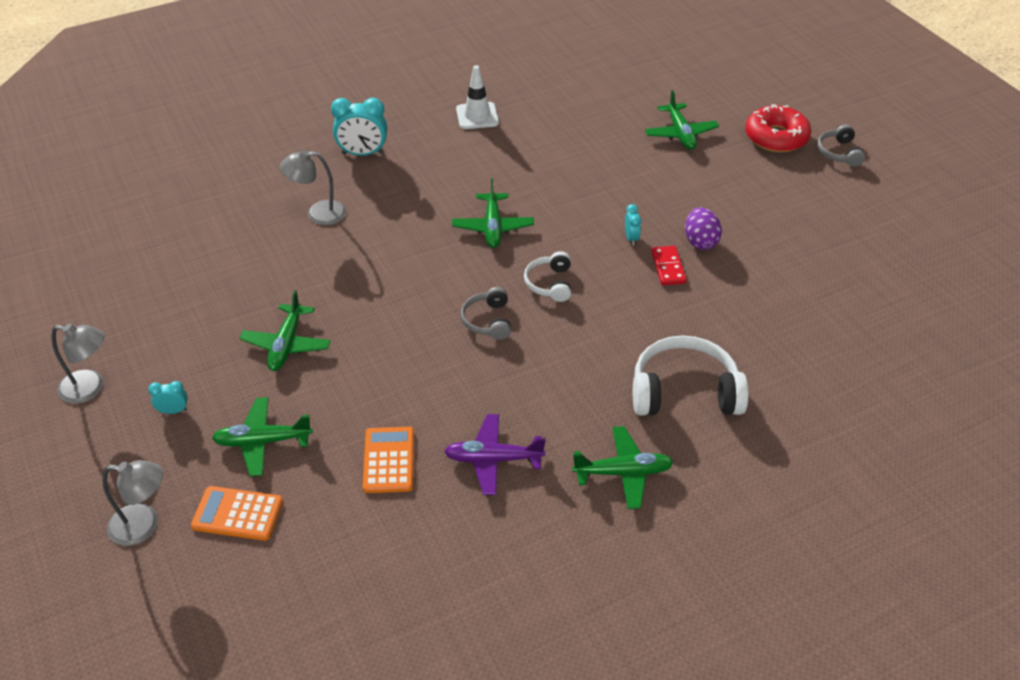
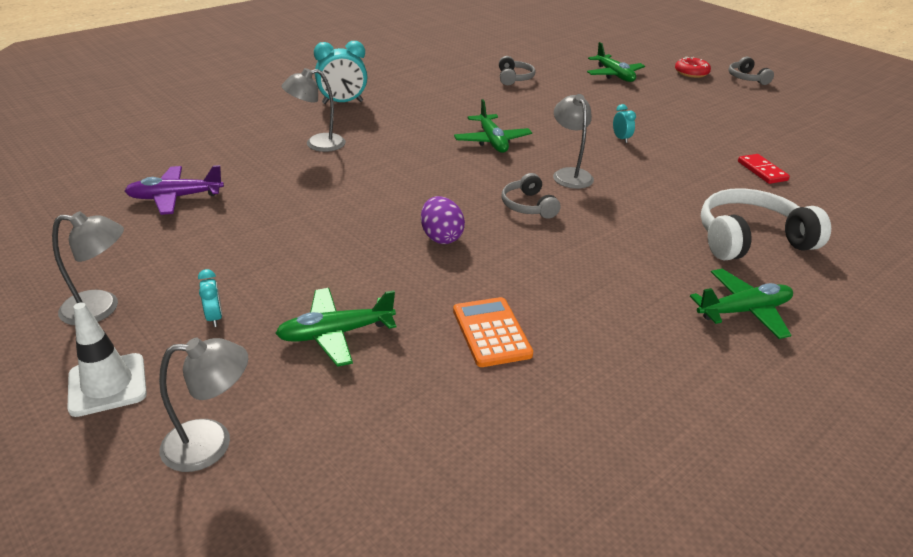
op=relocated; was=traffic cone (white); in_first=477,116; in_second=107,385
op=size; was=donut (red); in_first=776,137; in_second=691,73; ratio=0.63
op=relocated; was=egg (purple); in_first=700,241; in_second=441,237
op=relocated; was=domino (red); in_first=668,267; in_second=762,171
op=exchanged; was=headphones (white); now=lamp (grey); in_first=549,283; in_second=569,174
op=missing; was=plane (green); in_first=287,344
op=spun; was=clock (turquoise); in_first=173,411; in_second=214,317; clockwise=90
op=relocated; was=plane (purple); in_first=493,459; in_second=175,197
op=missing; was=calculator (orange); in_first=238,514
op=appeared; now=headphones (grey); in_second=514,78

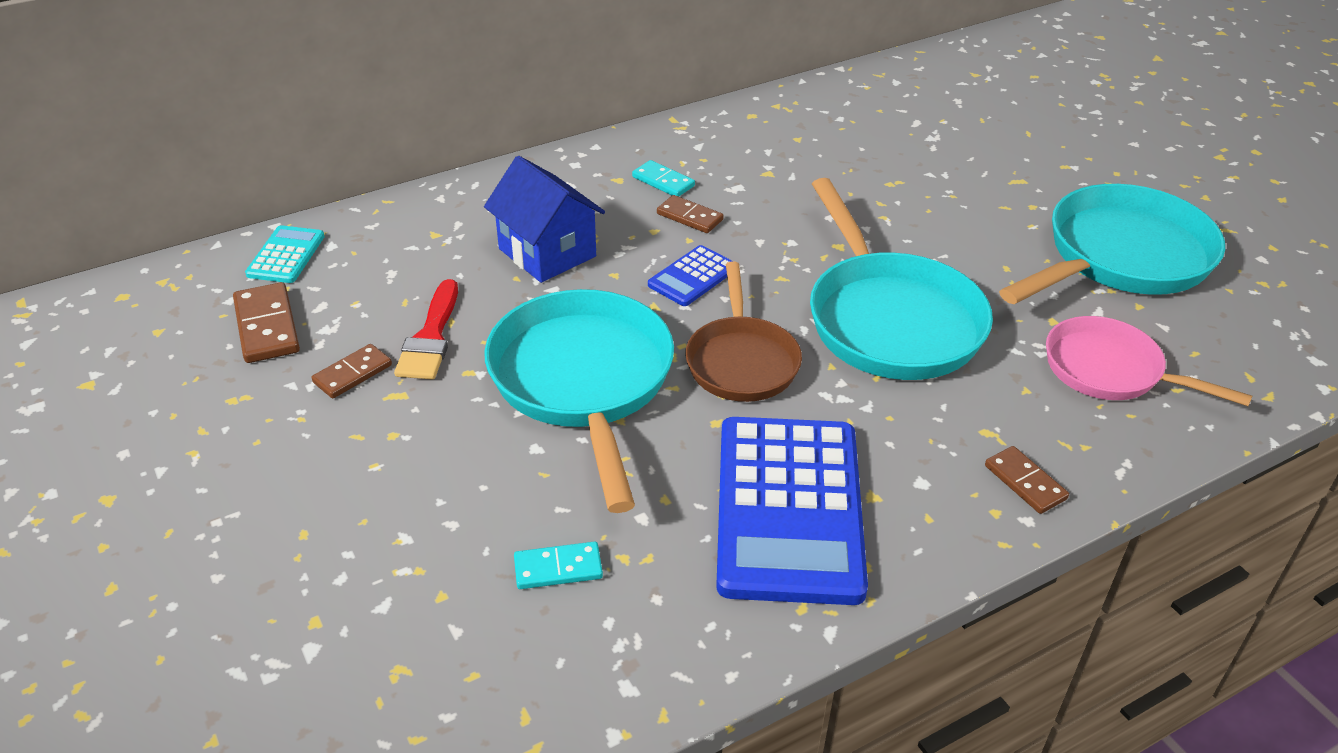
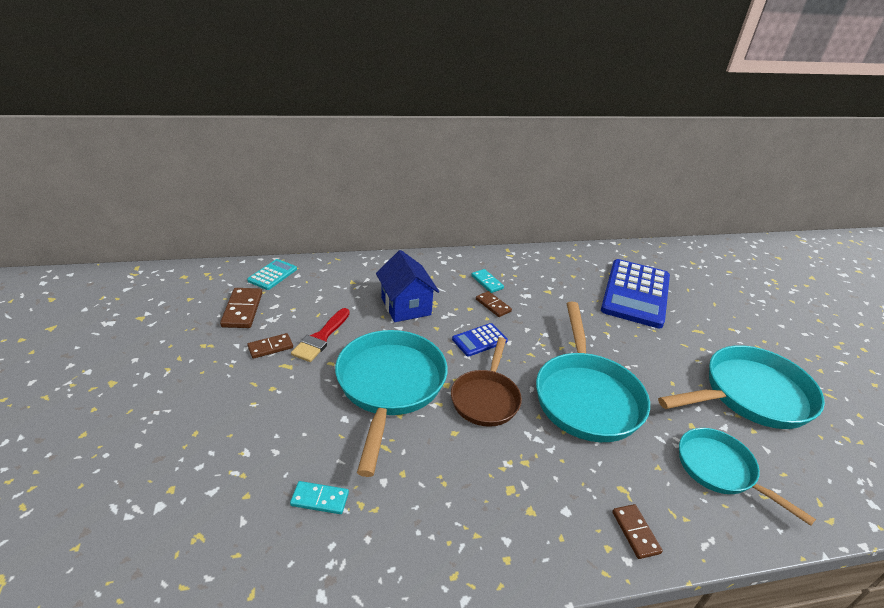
op=colour; was=pan (pink); now=pan (turquoise); in_first=1110,371; in_second=720,470
op=relocated; was=calculator (blue); in_first=789,509; in_second=635,294

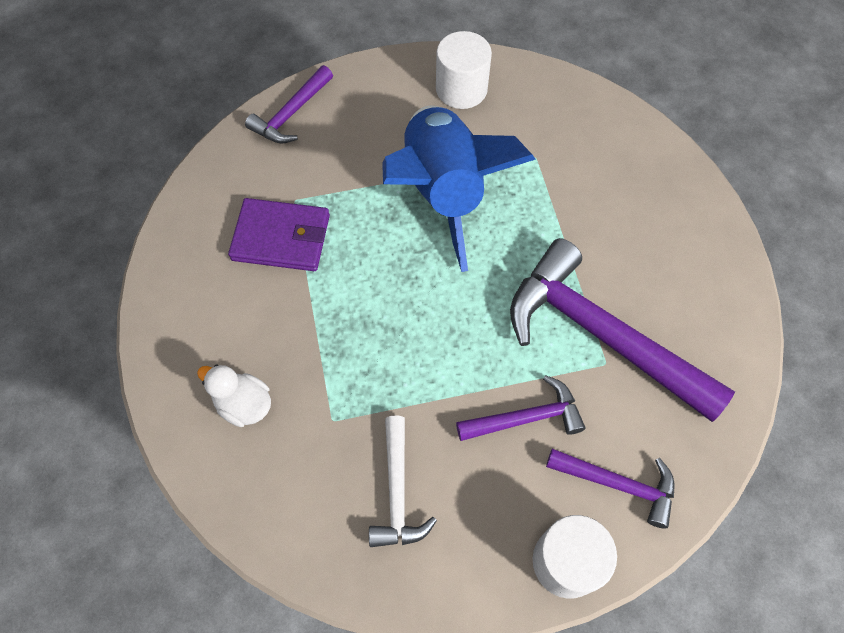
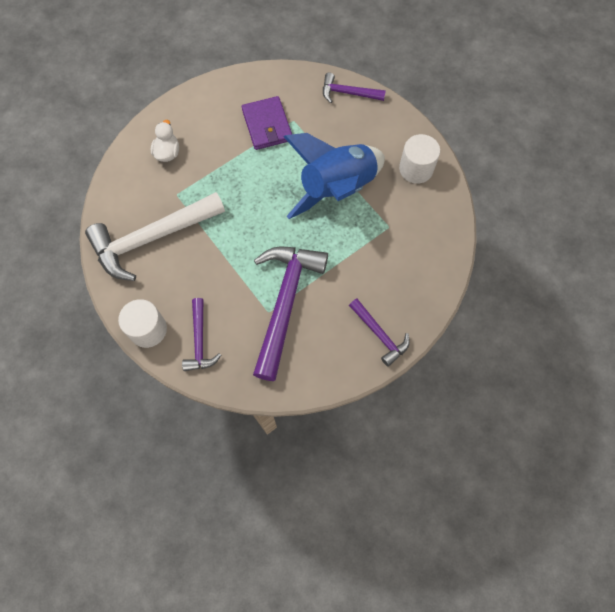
op=relocated; was=hammer (purple); in_first=526,417; in_second=380,335
op=size; was=hammer (white); in_first=397,492; in_second=152,238; ratio=1.94

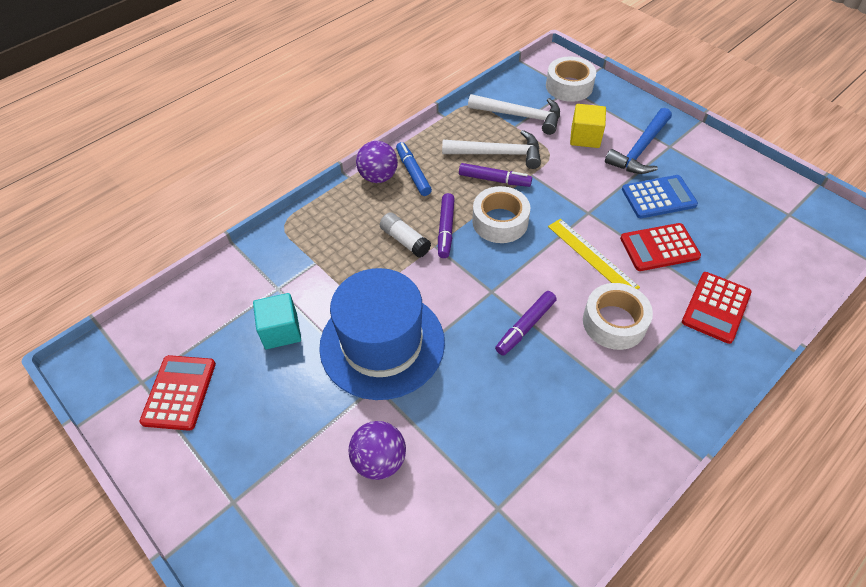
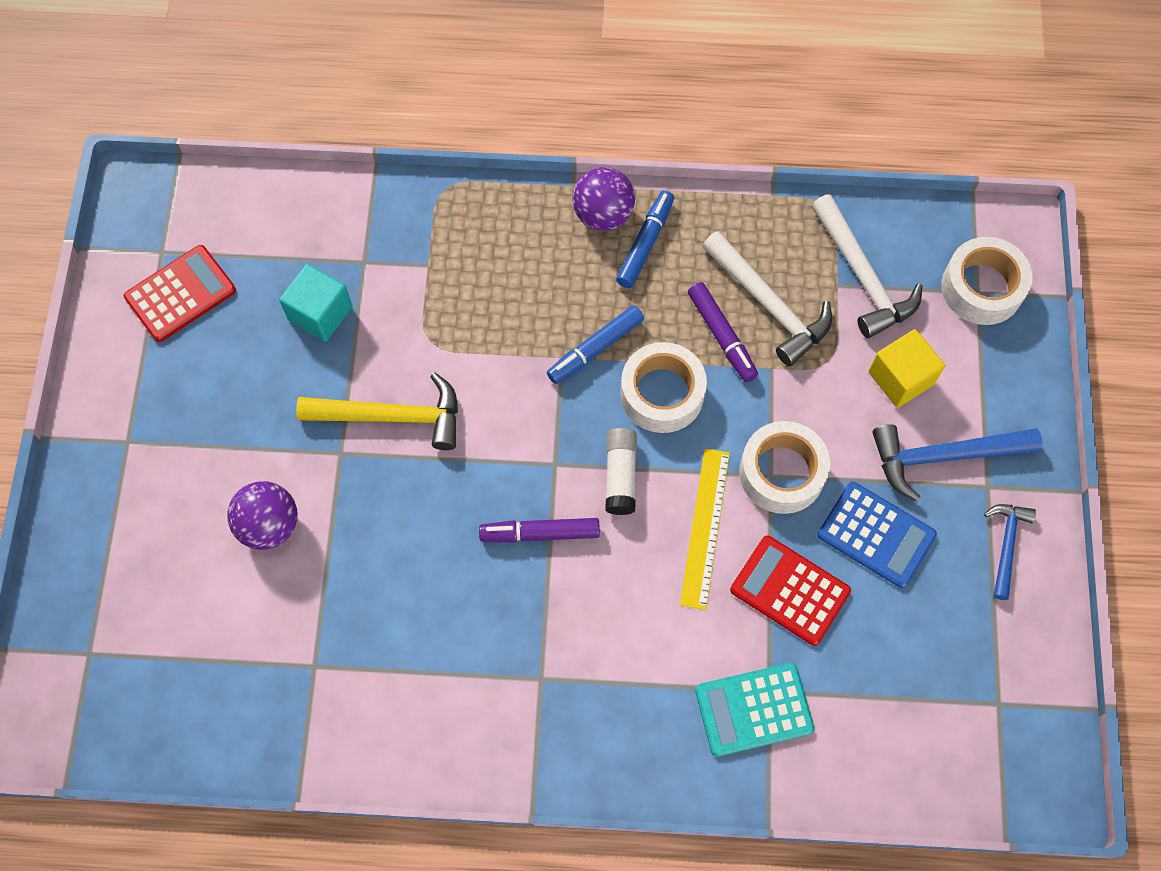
op=colour; was=marker (purple); now=marker (blue); in_first=446,229; in_second=595,349
op=relocated; was=glue stick (white); in_first=405,240; in_second=620,475
op=exchanged; was=hat (blue); now=hammer (yellow); in_first=382,344; in_second=392,416
op=colour; was=calculator (red); now=calculator (turquoise); in_first=716,307; in_second=754,709
op=relocated; was=tape (white); in_first=614,322; in_second=781,473
op=appeared; now=hammer (blue); in_second=1006,545

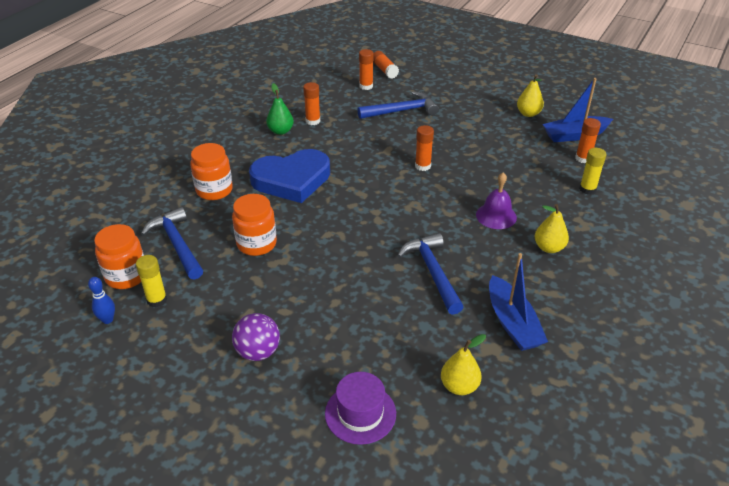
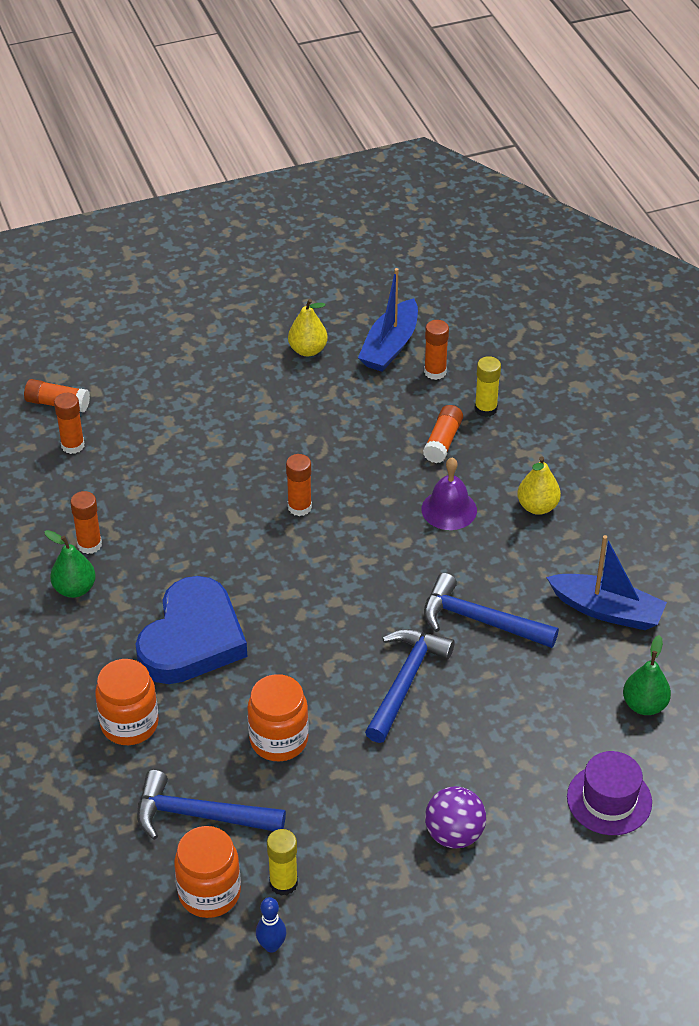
op=relocated; was=hammer (blue); in_first=402,111; in_second=405,681
op=colour; was=pear (yellow); now=pear (green); in_first=459,386; in_second=644,705
op=appeared; now=glue stick (orange); in_second=442,441

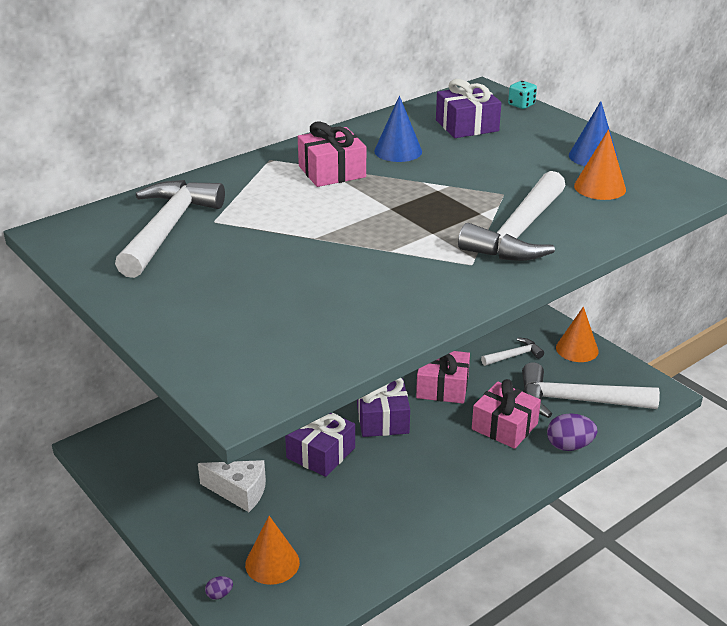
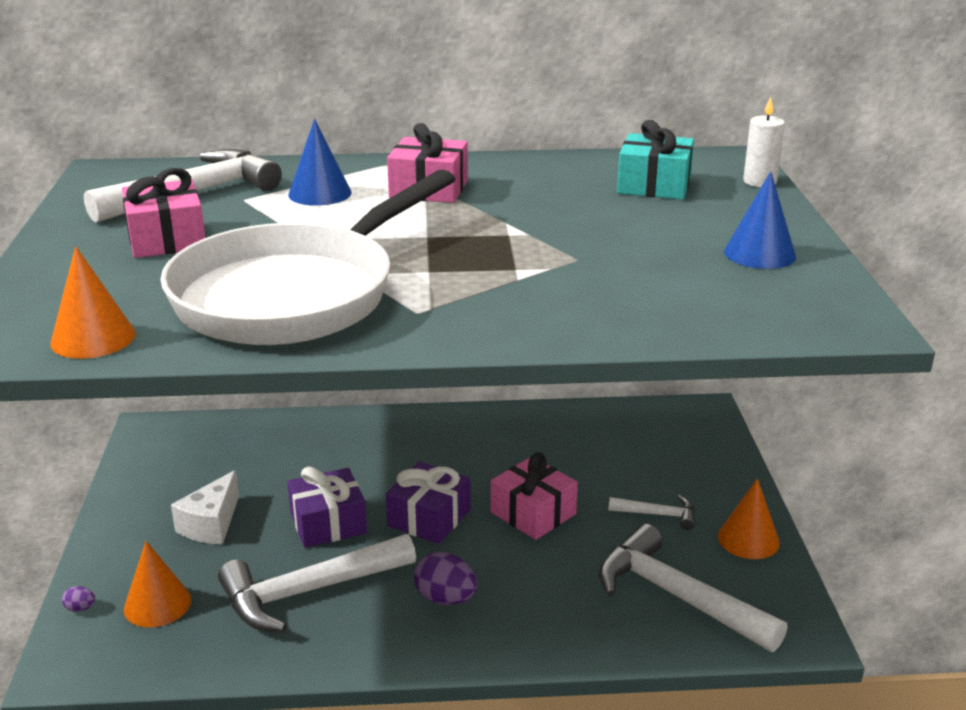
op=colour; was=gift (purple); now=gift (turquoise); in_first=467,126; in_second=654,185
op=exchanged; was=dice (turquoise); now=candle (white); in_first=521,105; in_second=759,182
op=relocated; was=cone (blue); in_first=398,151; in_second=320,193
op=relocated; was=cone (orange); in_first=600,187; in_second=93,338
op=relocated; was=hammer (white); in_first=518,233; in_second=308,592
op=relocated; was=gift (pink); in_first=504,426; in_second=167,239
op=relocated; was=egg (purple); in_first=569,446; in_second=445,598
op=spun; was=cheese (white); in_first=239,492; in_second=211,524; clockwise=60
op=appeared; now=pan (white); in_second=295,294

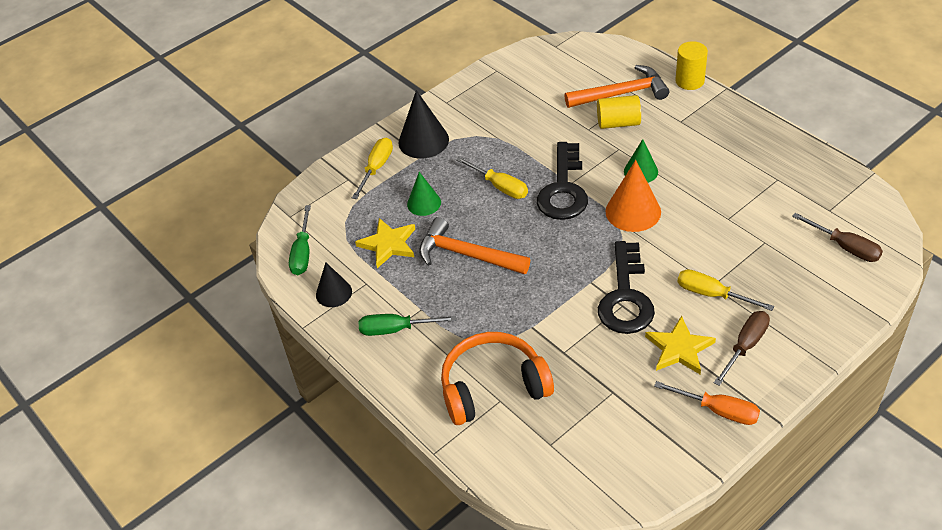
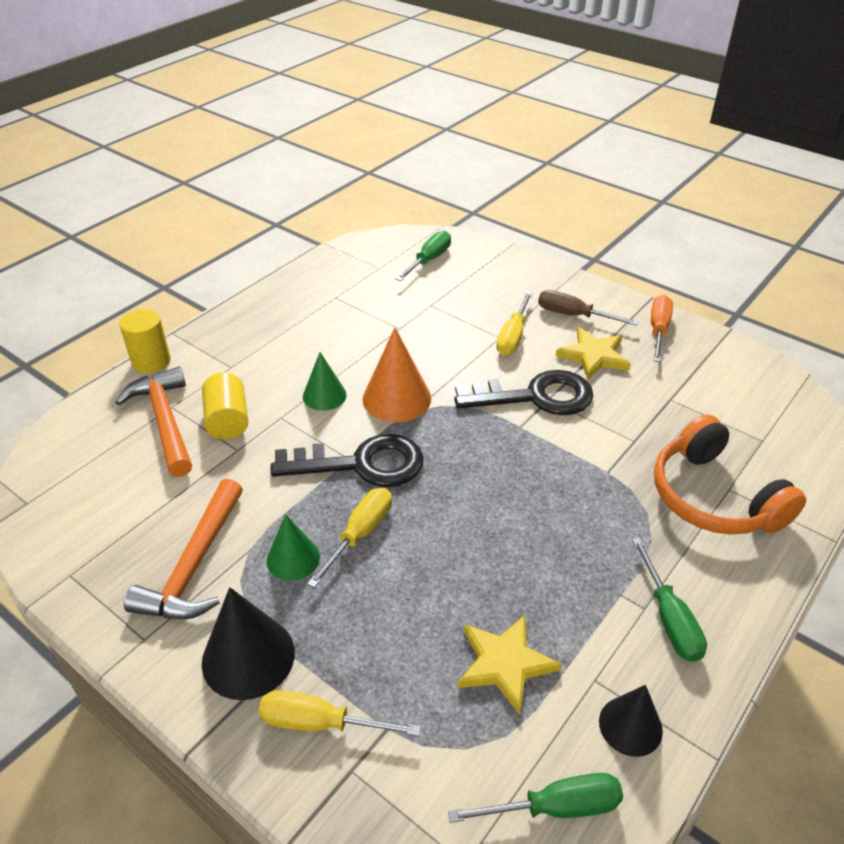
op=relocated; was=cone (green); in_first=424,203; in_second=293,558
op=colour; was=screwdriver (brown); now=screwdriver (green); in_first=845,247; in_second=429,260
op=relocated; was=hammer (orange); in_first=466,254; in_second=194,566

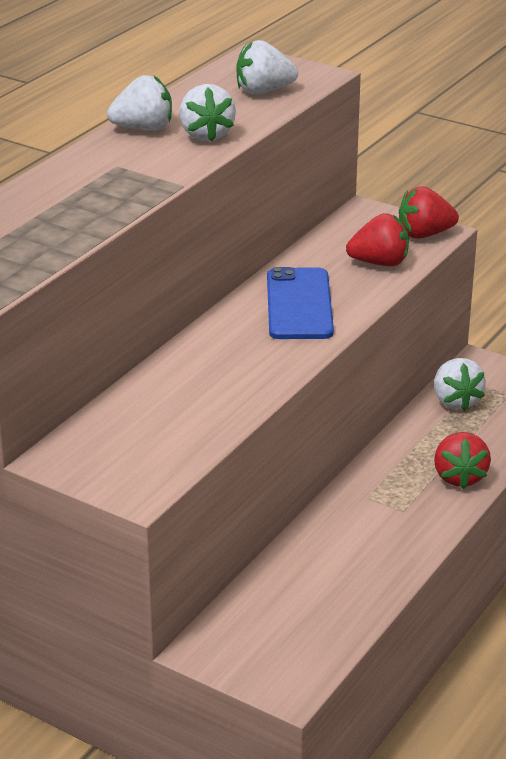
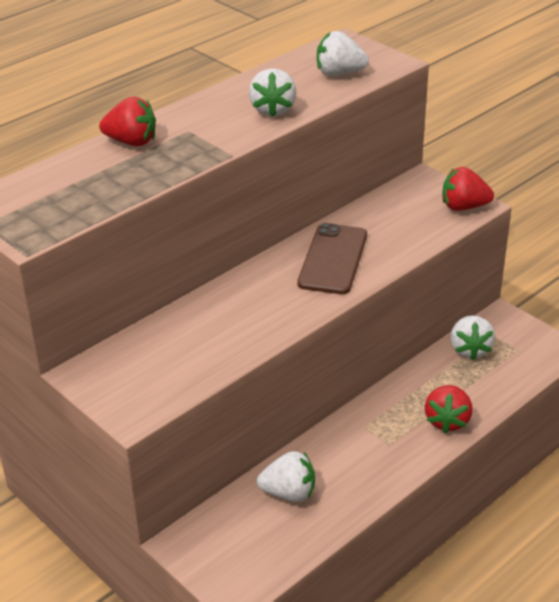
op=relocated; was=strawberry (white); in_first=143,129; in_second=289,493
op=relocated; was=strawberry (red); in_first=379,263; in_second=132,142
op=colour; was=phone (blue); now=phone (brown); in_first=299,304; in_second=333,259

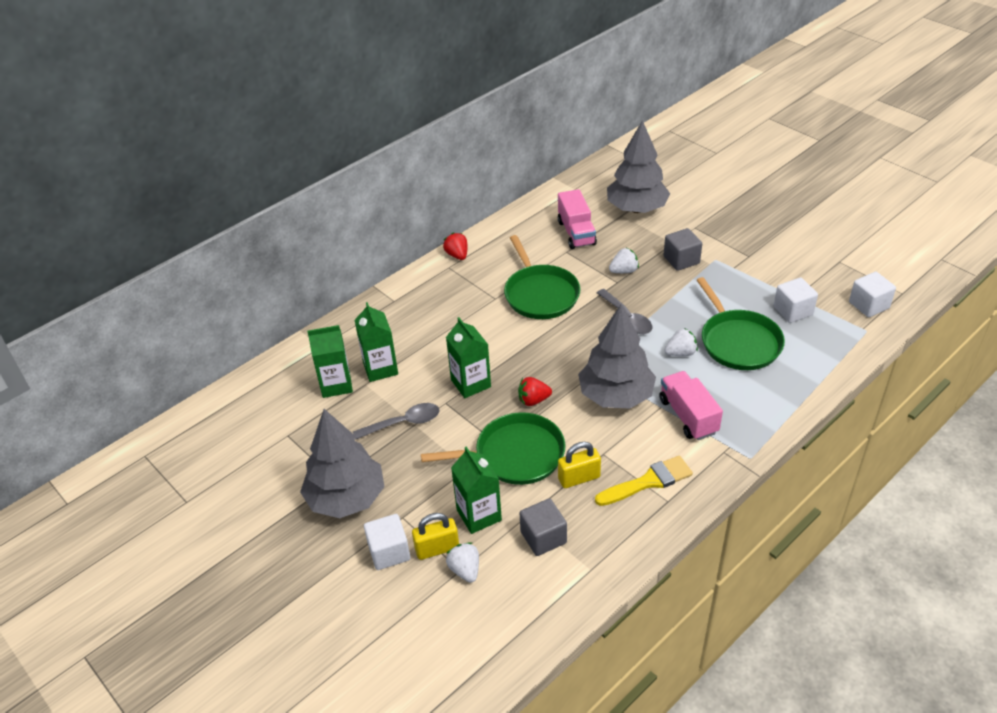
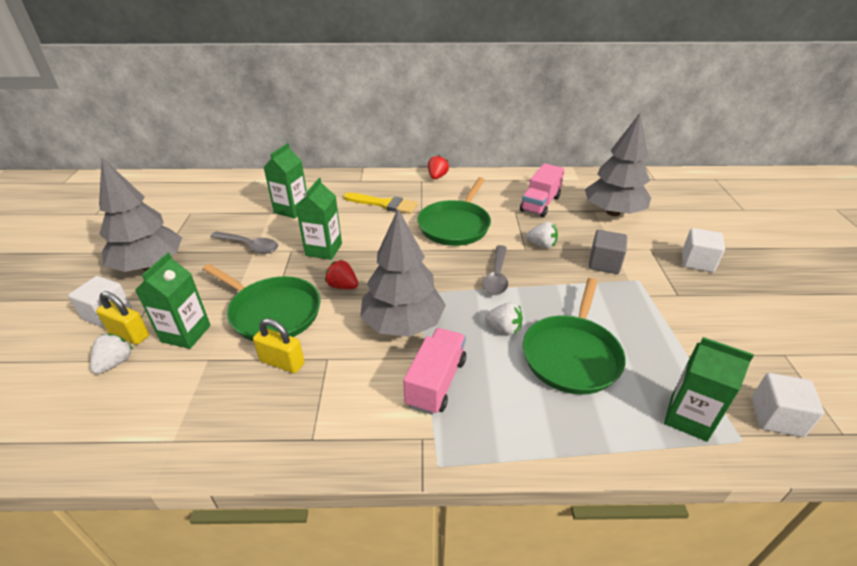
op=relocated; was=cube (white); in_first=793,311; in_second=697,262
op=relocated; was=carton (green); in_first=336,384; in_second=688,418
op=relocated; was=brush (yellow); in_first=648,481; in_second=384,204
op=missing; was=cube (grey); in_first=543,537

